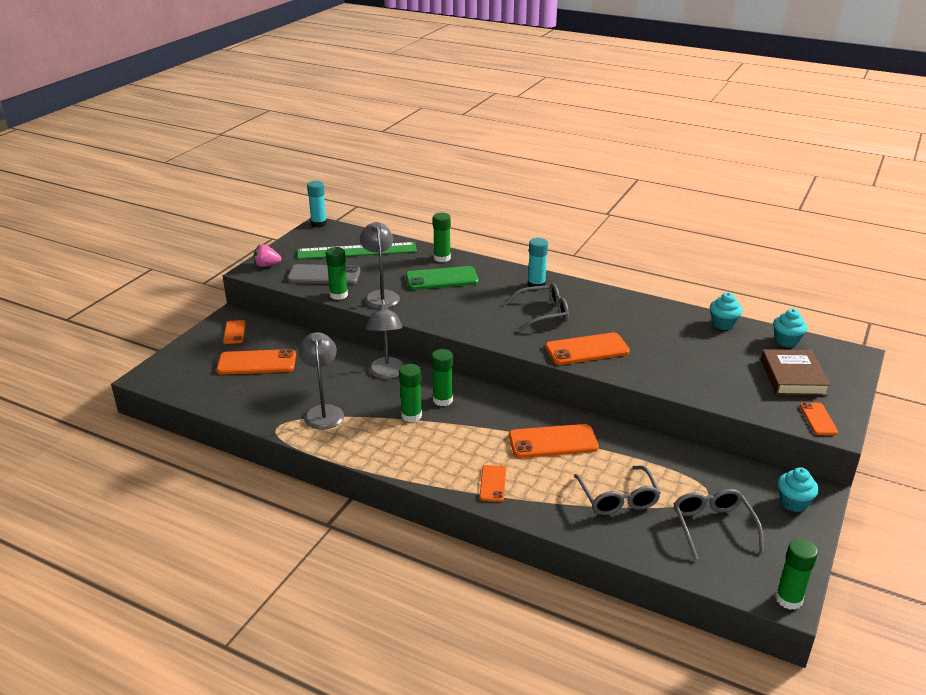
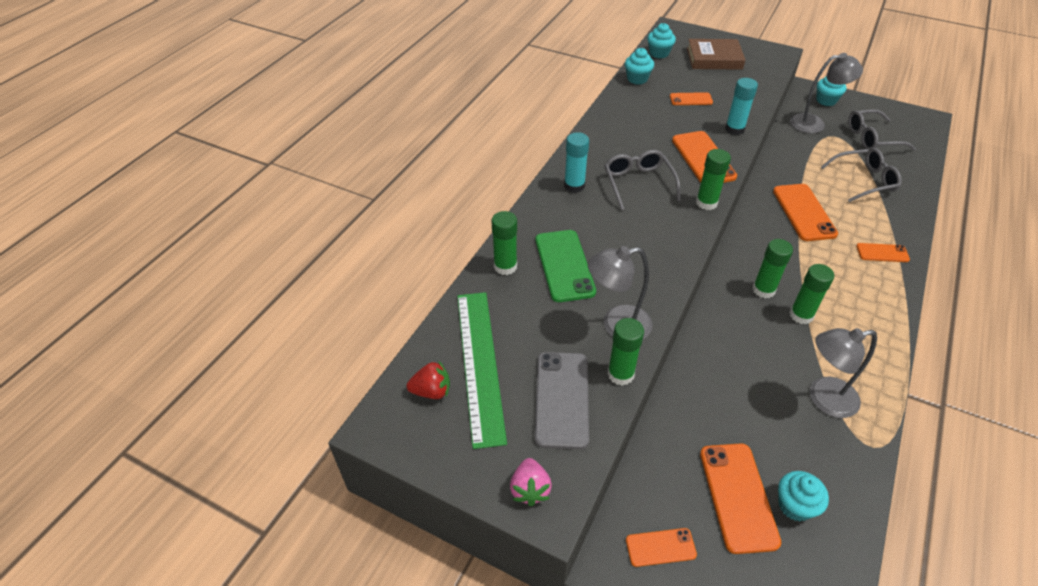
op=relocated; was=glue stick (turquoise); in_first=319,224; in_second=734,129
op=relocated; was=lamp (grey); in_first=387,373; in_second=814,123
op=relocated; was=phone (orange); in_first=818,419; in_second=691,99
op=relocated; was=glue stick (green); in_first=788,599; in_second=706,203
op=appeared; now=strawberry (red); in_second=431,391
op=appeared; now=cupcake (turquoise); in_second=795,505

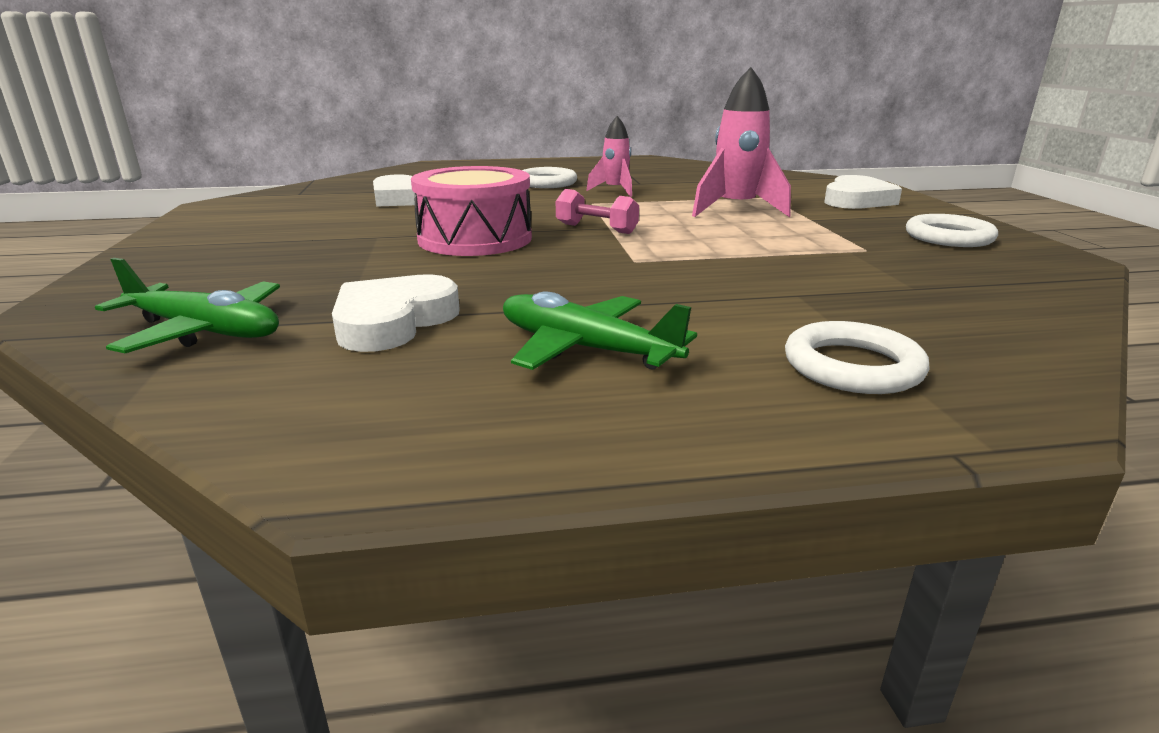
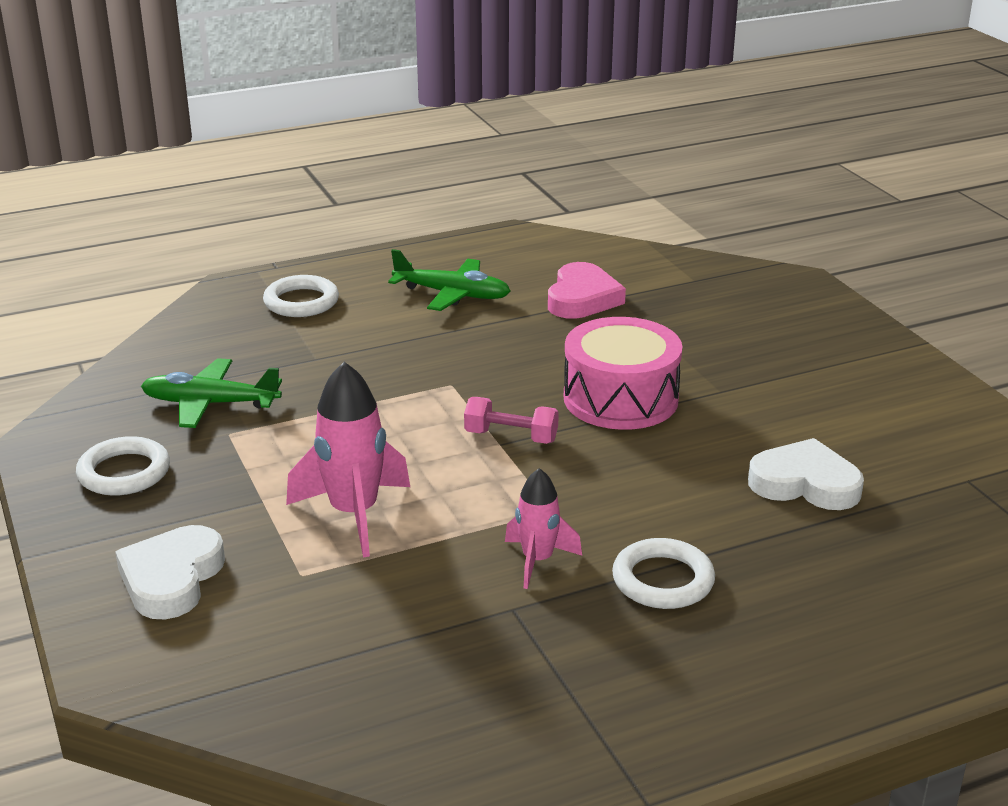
op=relocated; was=plane (green); in_first=204,331; in_second=210,404
op=colour; was=heart (white); now=heart (pink); in_first=393,321; in_second=582,298

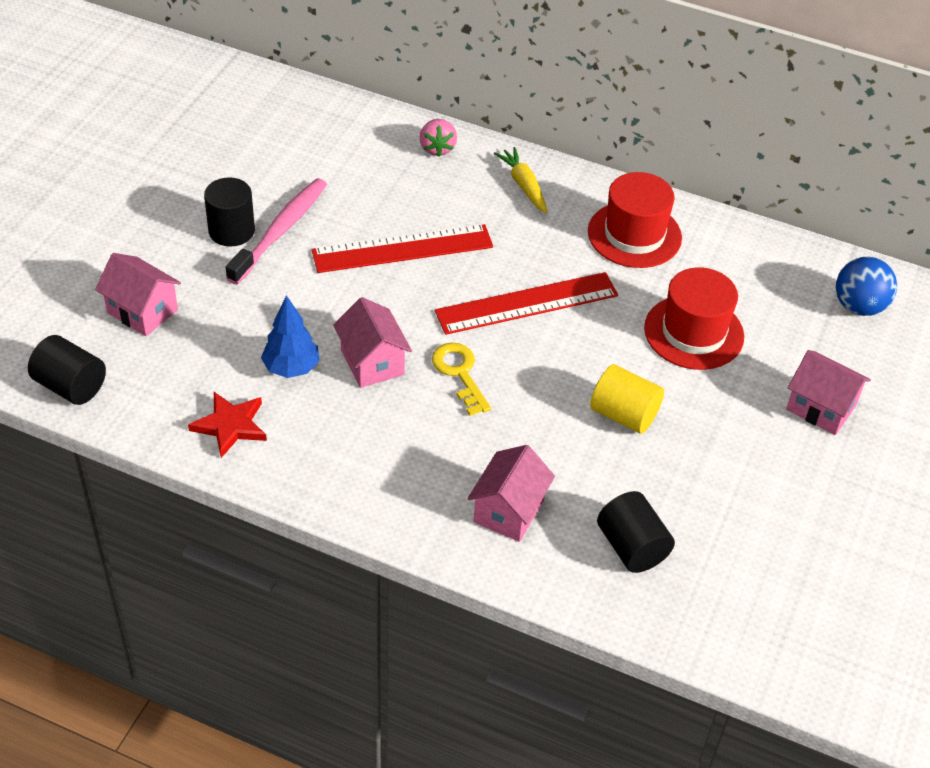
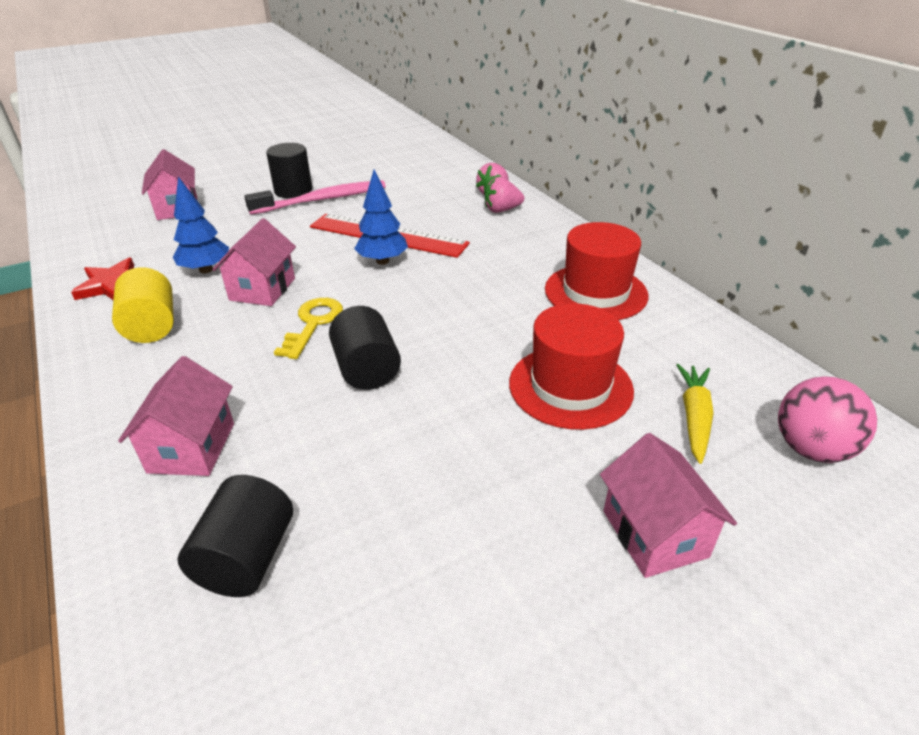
op=relocated; was=carrot (yellow); in_first=523,185; in_second=694,417
op=colour; was=ball (blue); now=ball (pink); in_first=859,306; in_second=811,449
op=missing; was=ruler (red); in_first=527,304
op=relocated; was=cylinder (black); in_first=71,386; in_second=367,369
op=relocated; was=cylinder (yellow); in_first=624,415; in_second=152,326
op=spun; was=house (pink); in_first=508,511; in_second=191,447; clockwise=-60
op=appeared; now=tree (blue); in_second=382,261
op=appeared; now=strawberry (pink); in_second=502,210

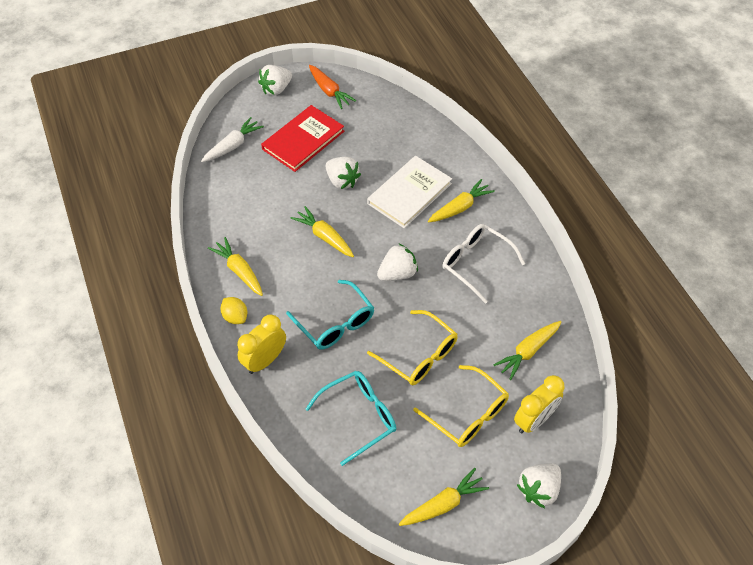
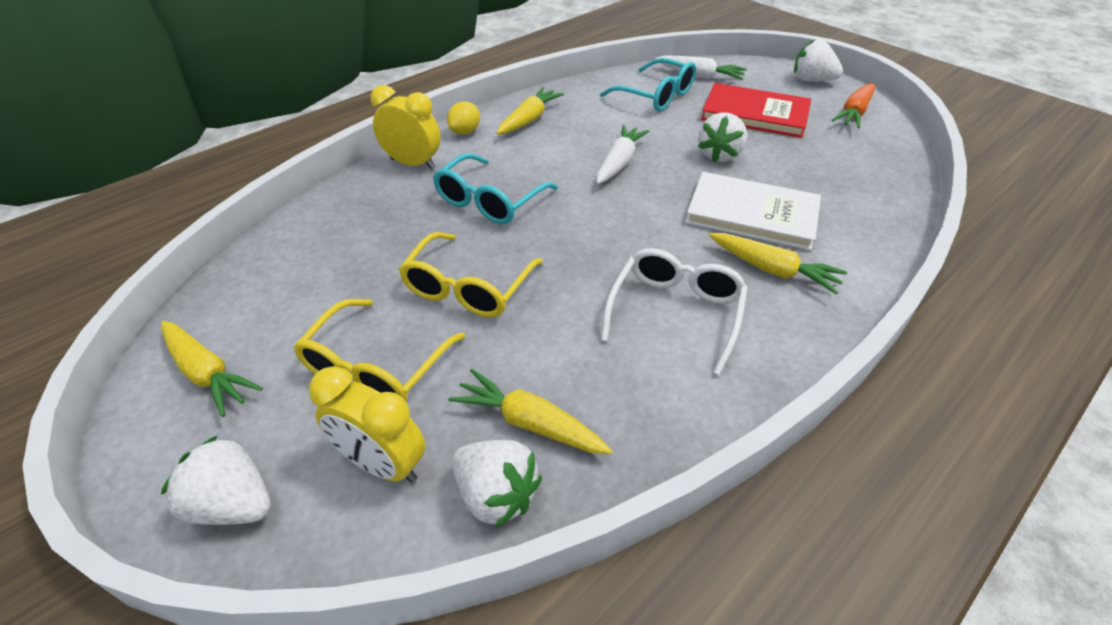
op=colour; was=carrot (yellow); now=carrot (white); in_first=324,237; in_second=619,162
op=relocated; was=strawberry (white); in_first=397,273; in_second=496,495
op=relocated; was=glasses (turquoise); in_first=358,417; in_second=655,96

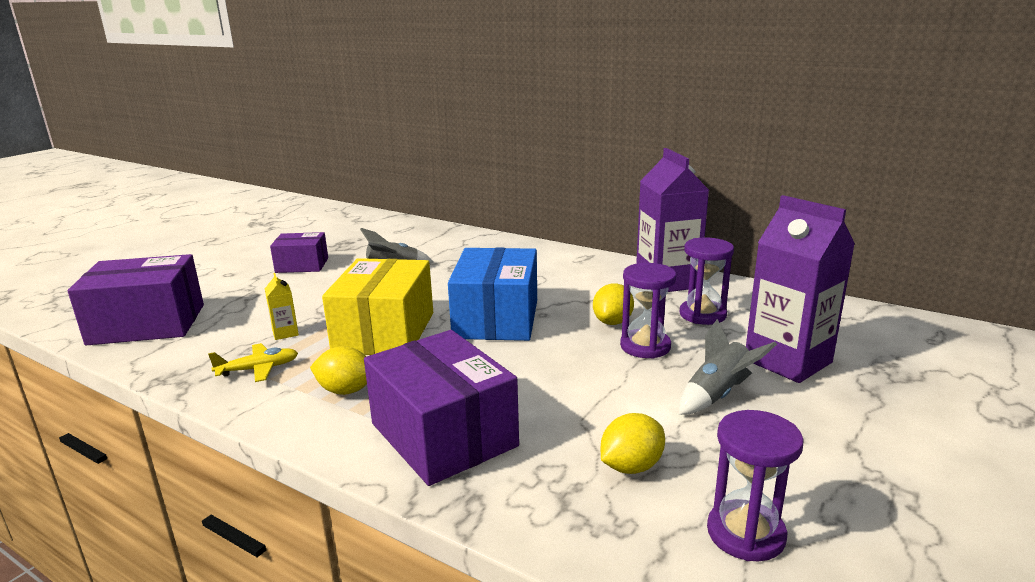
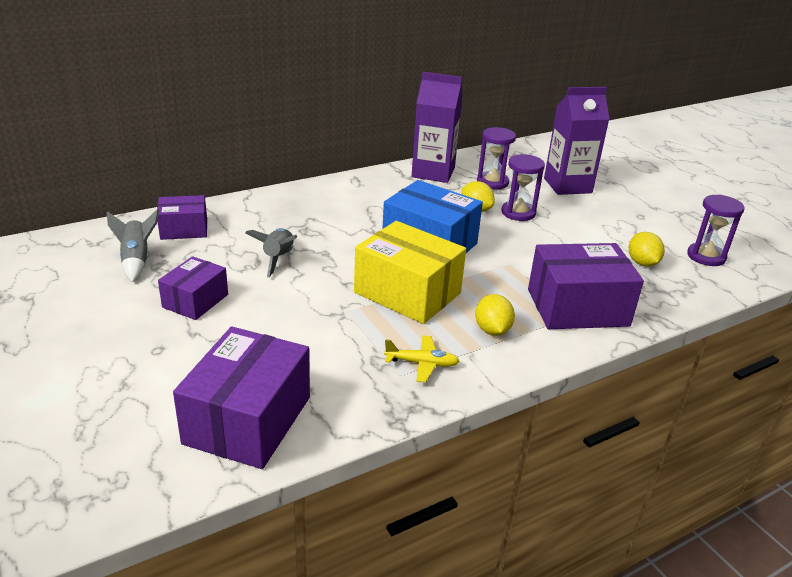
op=missing; was=carton (yellow); in_first=285,333
op=relocated; was=rocket (grey); in_first=718,395; in_second=136,260
op=spun; was=plane (yellow); in_first=258,369; in_second=422,364; clockwise=90
op=spun; was=lemon (yellow); in_first=345,390; in_second=492,330; clockwise=-45
op=appeared; now=box (purple); in_second=184,229

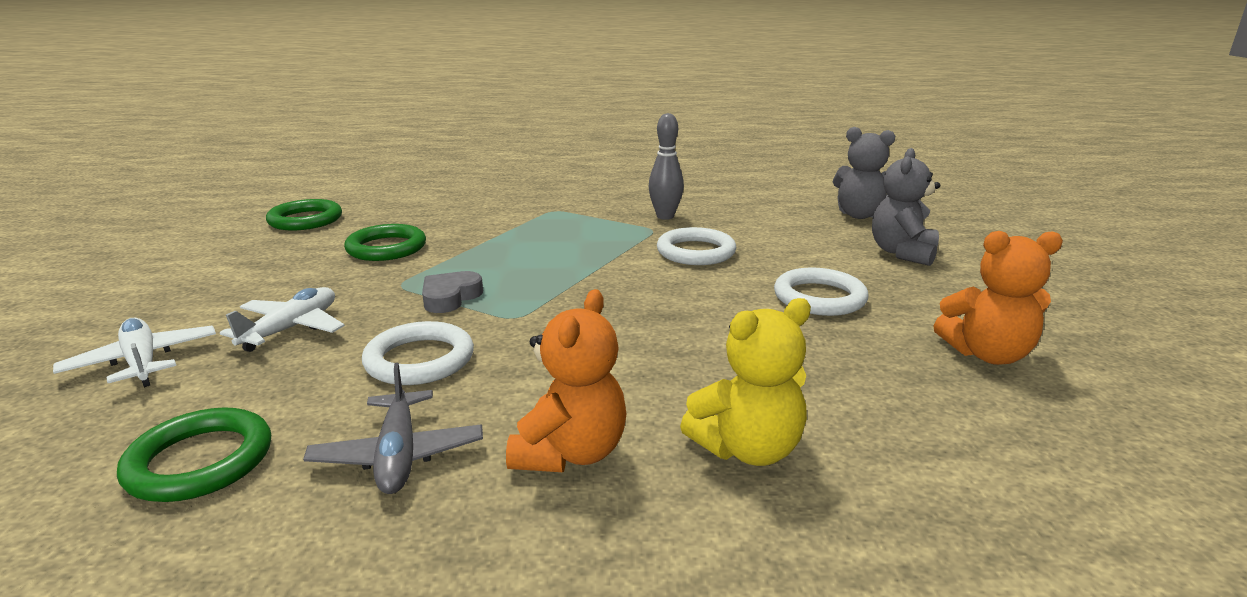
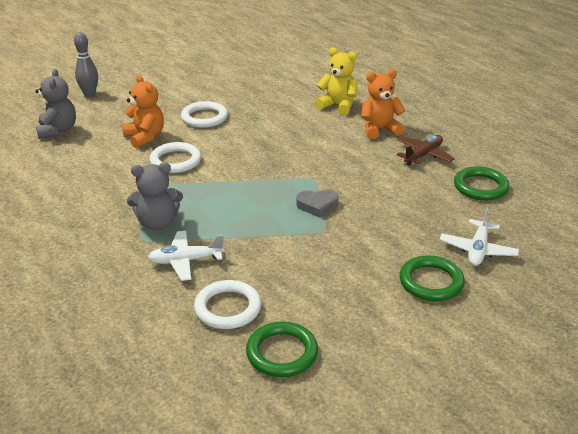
op=relocated; was=bowling pin (grey); in_first=665,216; in_second=89,94
op=relocated; was=teddy bear (grey); in_first=902,253; in_second=157,223
op=relocated; was=ring (green); in_first=386,248; in_second=431,282
op=relocated; was=teddy bear (orange); in_first=987,354; in_second=145,137
op=relocated; was=plane (white); in_first=291,328; in_second=185,261
op=relocated; was=ring (white); in_first=419,360; in_second=228,308
op=colour; was=plane (grey); now=plane (brown); in_first=398,455; in_second=423,155

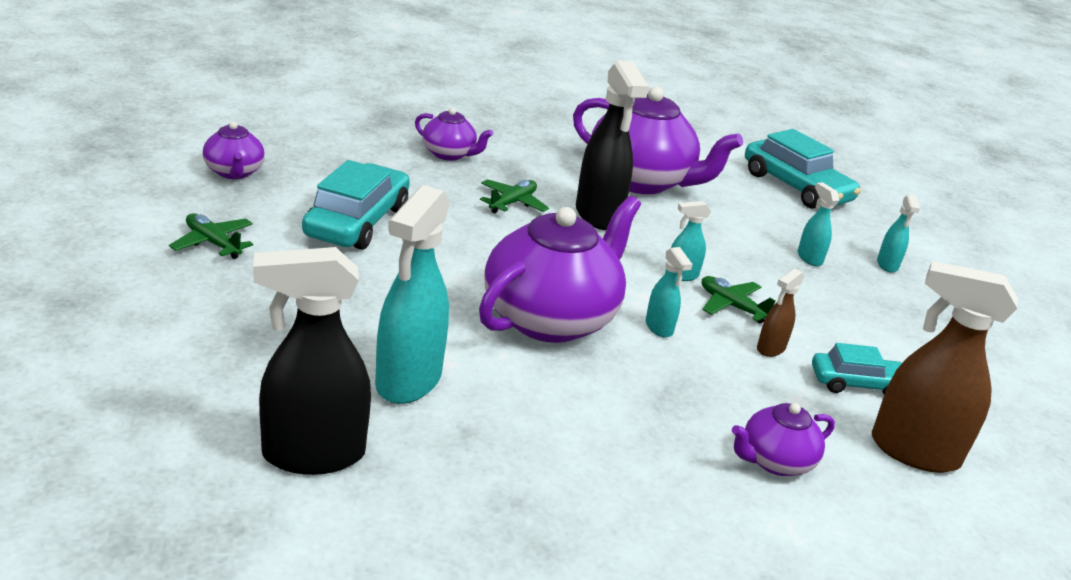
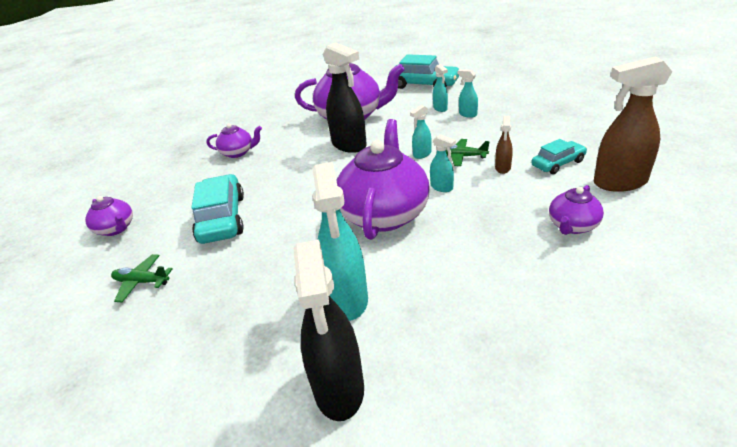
op=missing; was=plane (green); in_first=512,203
op=relocated; was=spray bottle (turquoise); in_first=887,265; in_second=440,108
op=spun; was=spray bottle (black); in_first=312,455; in_second=339,389; clockwise=-60

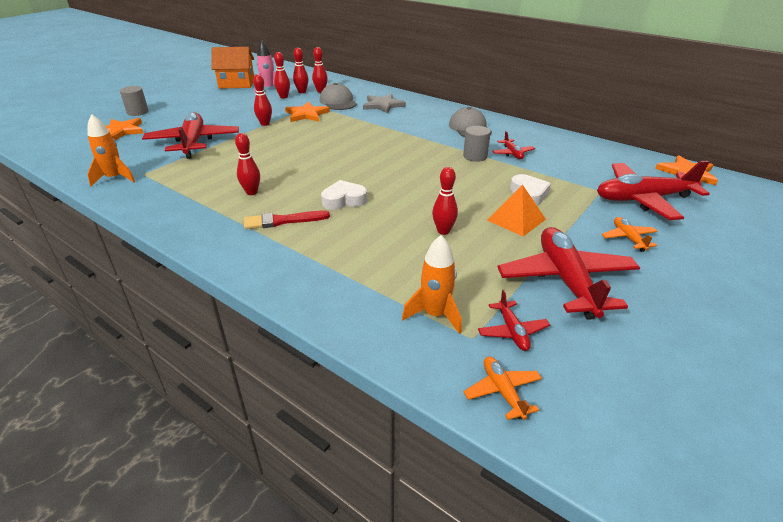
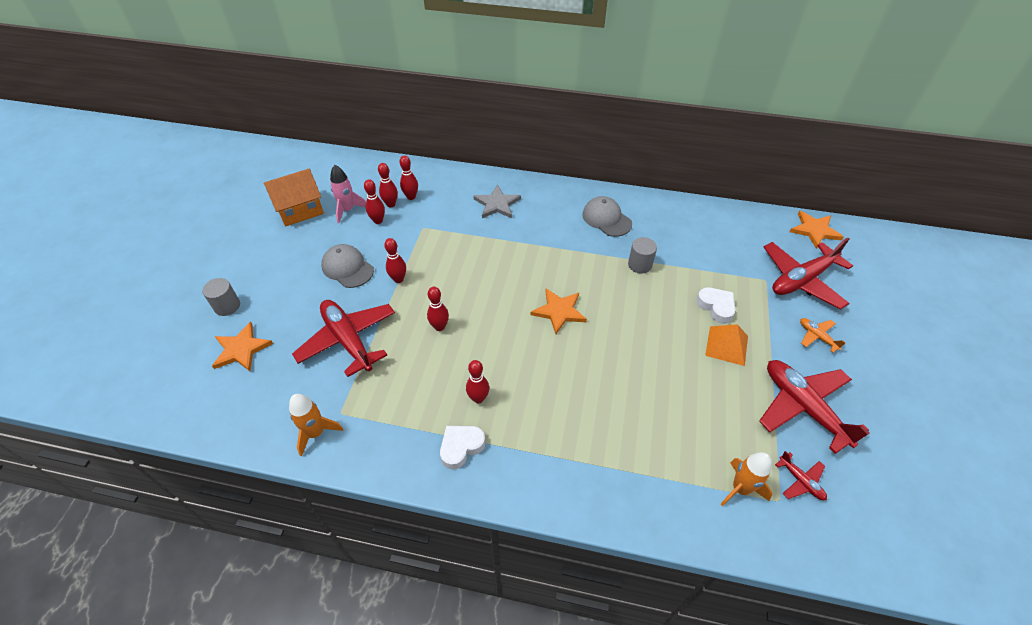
op=relocated; was=cap (grey); in_first=338,102; in_second=347,268
op=relocated; was=star (orange); in_first=307,114; in_second=559,311
op=missing; was=plane (red); in_first=512,153
op=relocated; was=bowling pin (red); in_first=443,231; in_second=439,327
op=relocated; was=heart (white); in_first=344,200; in_second=461,447
op=missing; was=brush (red); in_first=283,221
op=missing; was=plane (orange); in_first=502,391

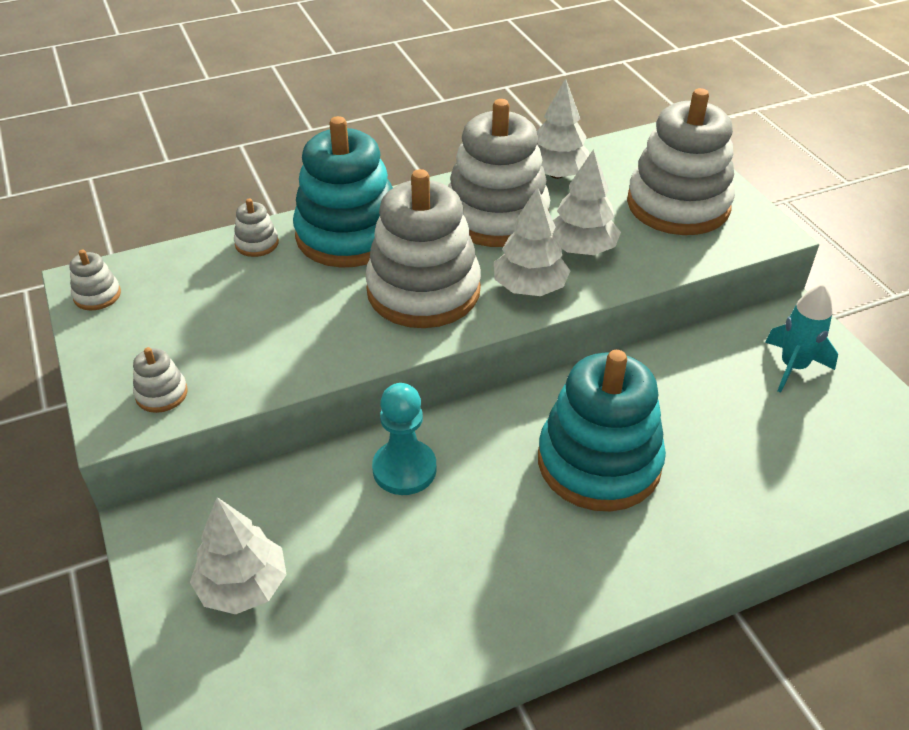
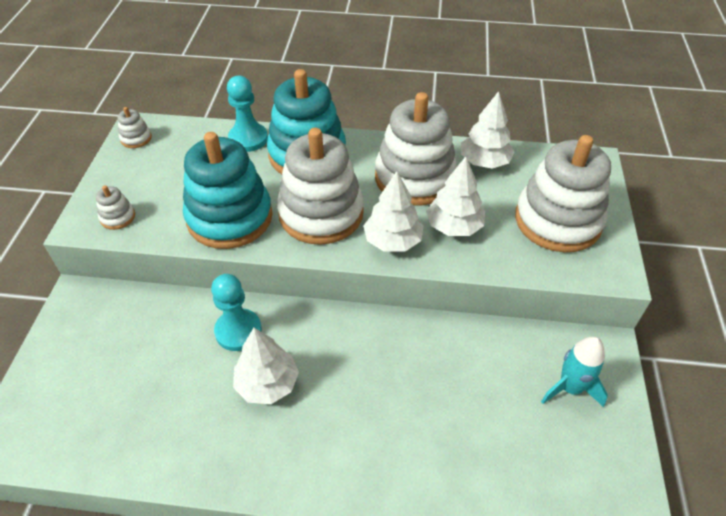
op=exchanged; was=stacking toy (white); now=pawn (turquoise); in_first=257,243; in_second=248,139
op=relocated; was=stacking toy (turquoise); in_first=599,462; in_second=230,217
op=relocated; was=tree (white); in_first=243,586; in_second=267,383

